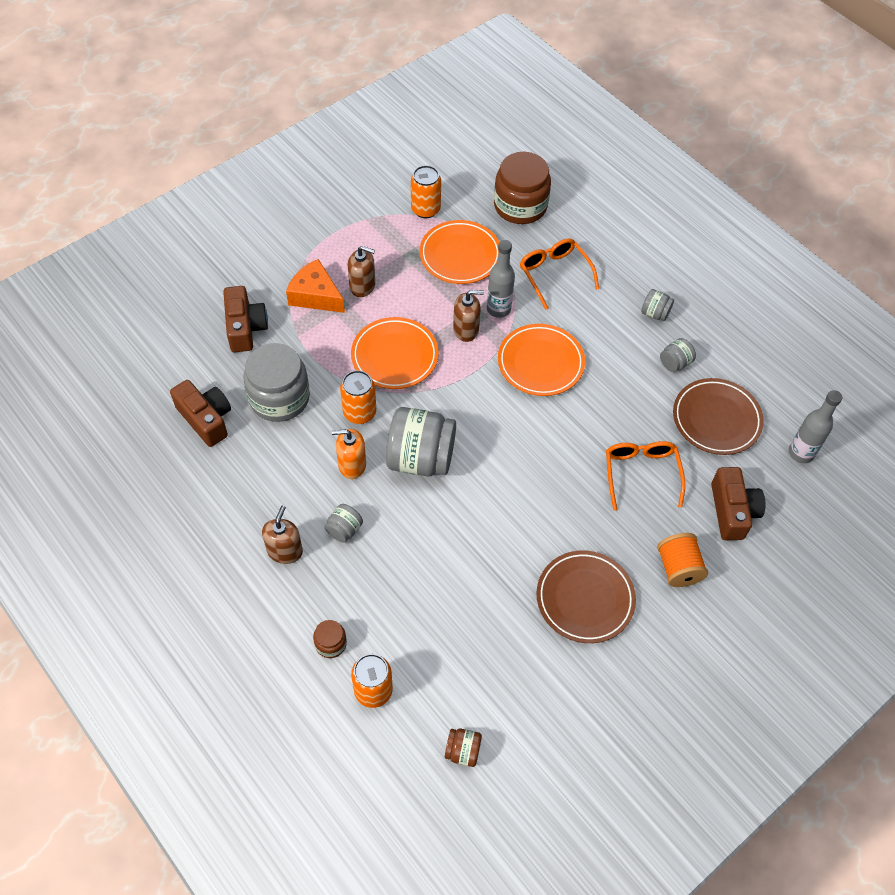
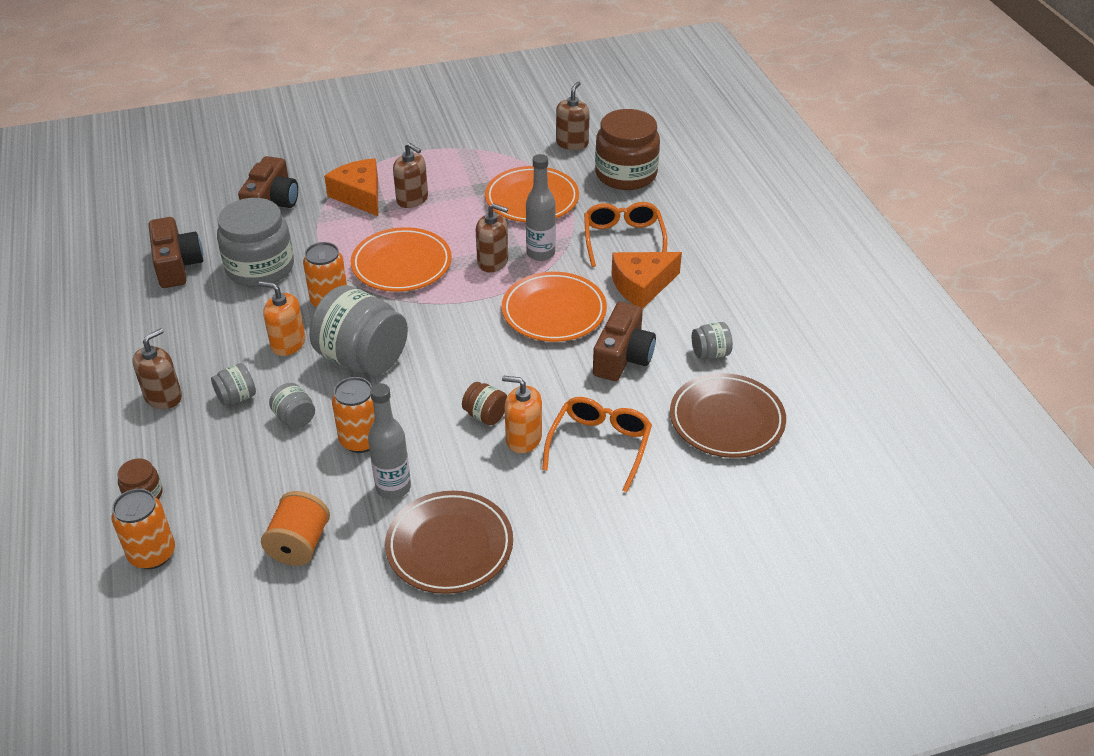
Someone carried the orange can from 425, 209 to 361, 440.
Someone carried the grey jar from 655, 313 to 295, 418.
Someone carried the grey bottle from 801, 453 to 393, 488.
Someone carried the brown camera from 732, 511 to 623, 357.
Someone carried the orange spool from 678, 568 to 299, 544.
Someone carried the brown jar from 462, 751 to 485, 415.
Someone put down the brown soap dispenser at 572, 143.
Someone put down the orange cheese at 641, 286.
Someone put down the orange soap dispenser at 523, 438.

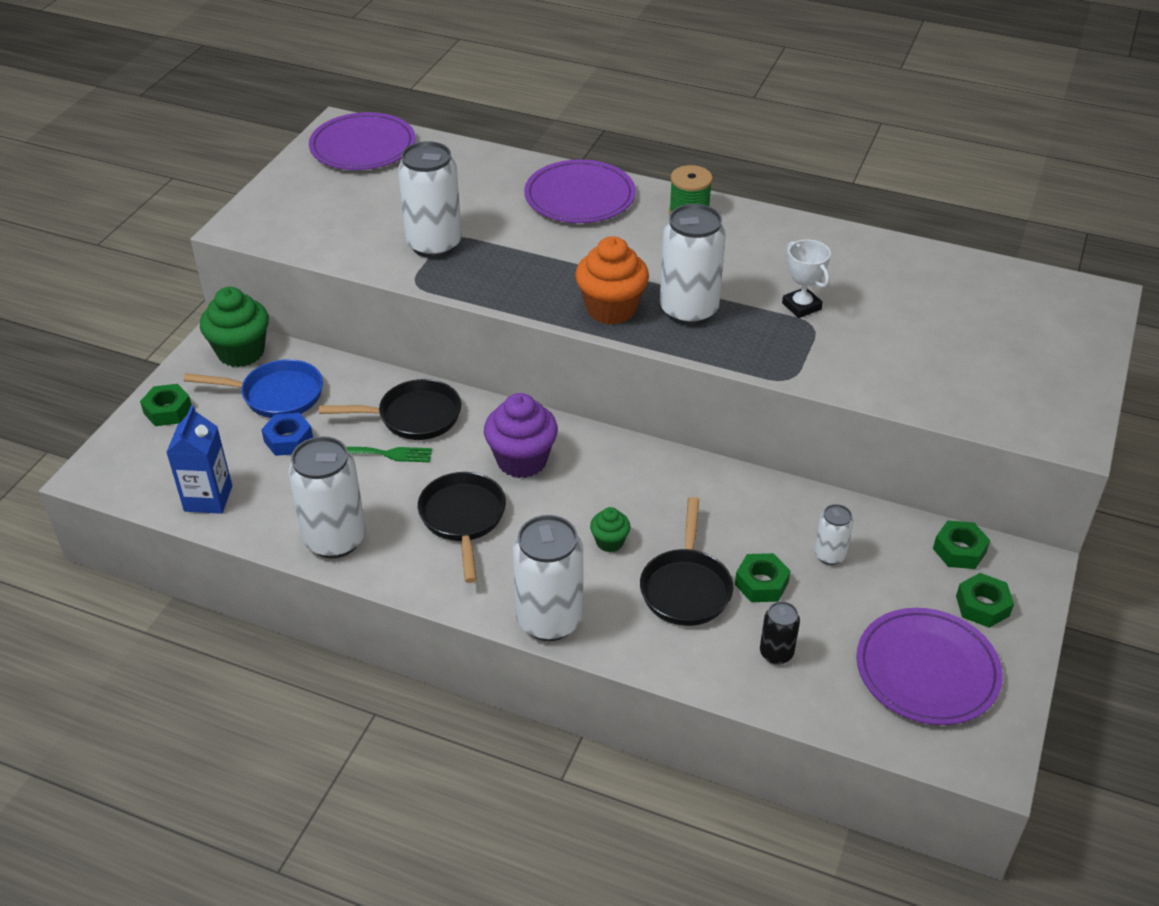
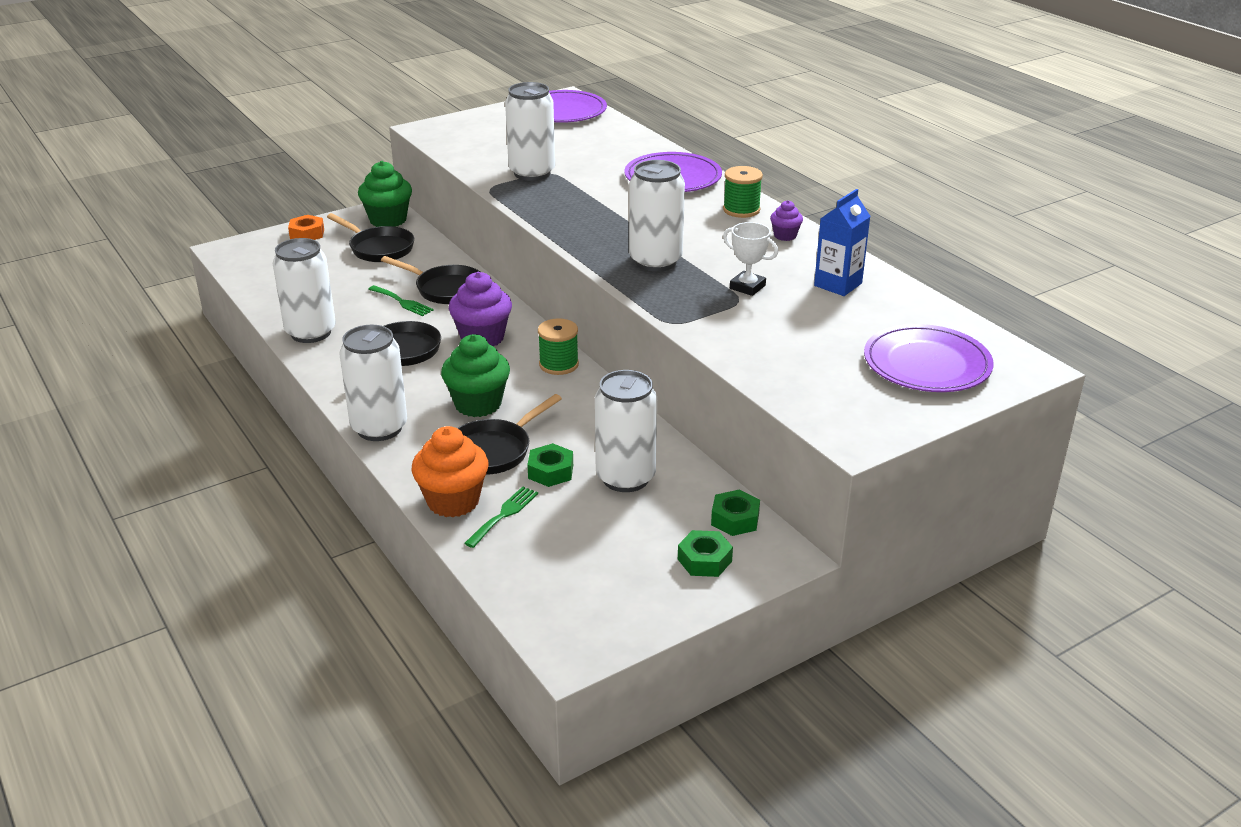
Someone carried the orange cupcake from 611, 309 to 453, 501.
Someone rotated the white trophy at 801, 306 by 60 degrees counterclockwise.
Someone repainted the blue pan at 276, 395, which became the black pan at 378, 248.
Someone repainted the green nut at 168, 411, which became the orange nut at 307, 234.
Someone carried the blue carton from 208, 498 to 838, 284.
Someone took away the blue nut at 288, 440.
Someone scaled the white can at 829, 555 by 1.98.
Someone scaled the green cupcake at 609, 542 by 1.93.
Someone swapped the black can at 776, 653 for the green fork at 504, 514.
Someone carried the purple plate from 927, 670 to 927, 364.
Someone put down the purple cupcake at 785, 236.
Someone put down the green spool at 558, 364.

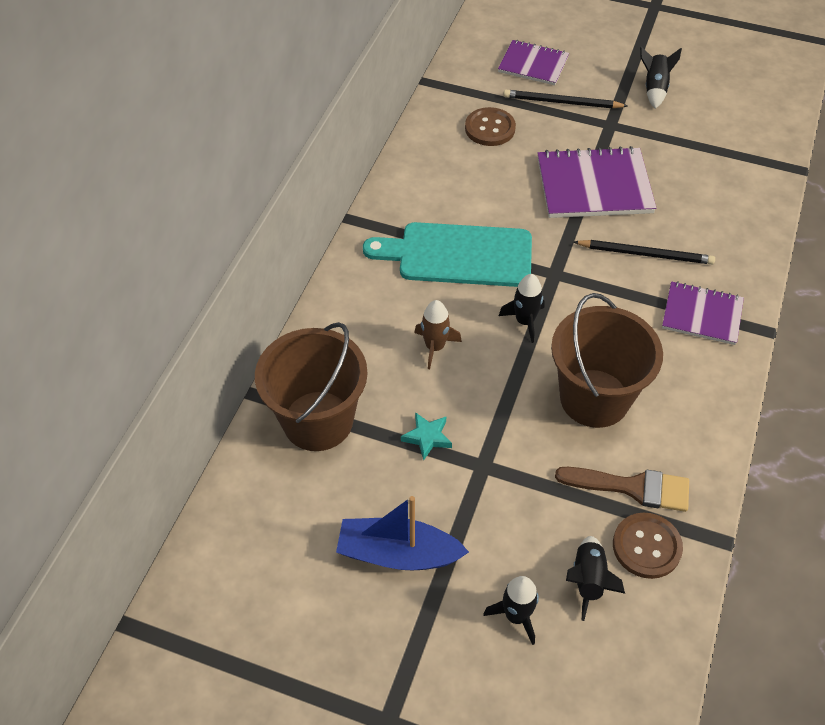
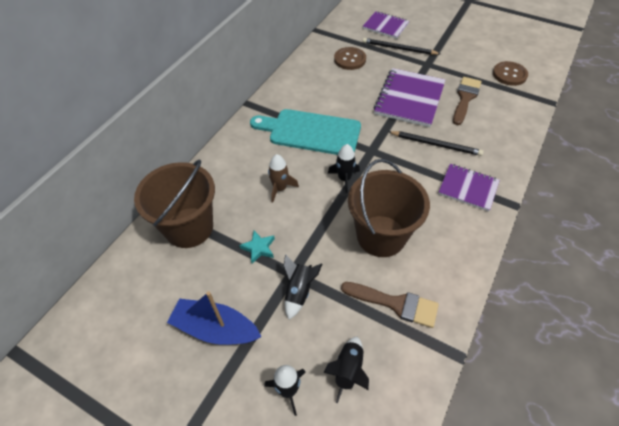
Someone carried the black rocket from 654, 89 to 299, 291.
Someone rotated the purple notebook at 594, 186 by 75 degrees counterclockwise.
Someone carried the brown button from 646, 546 to 509, 74.
Someone put down the brown brush at 465, 98.

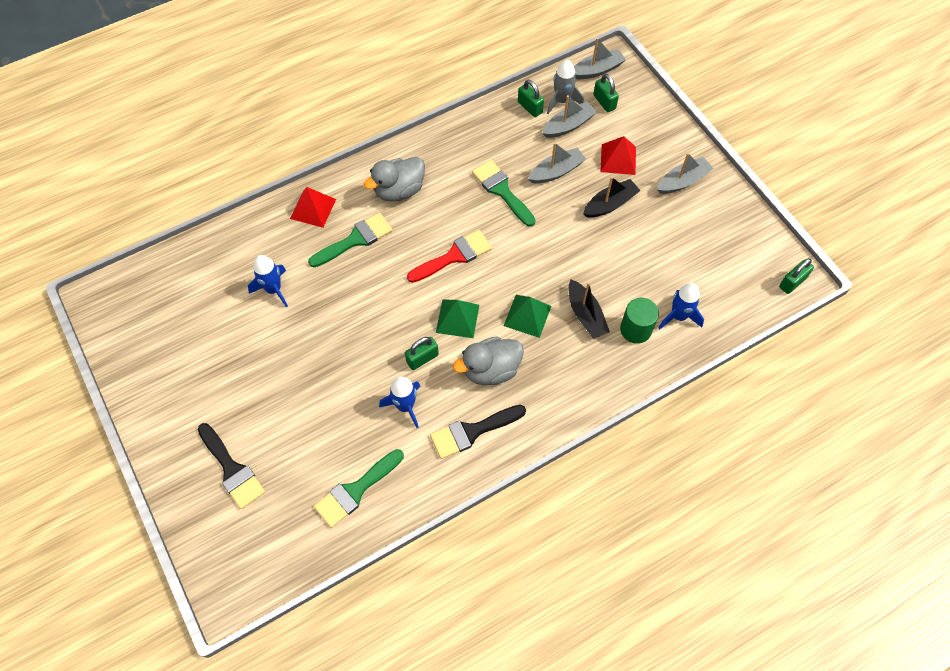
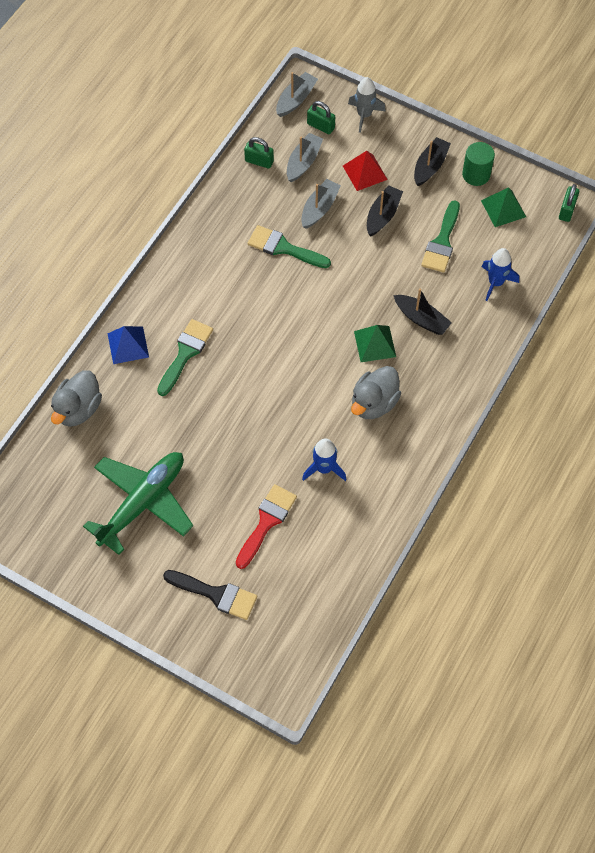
Someone carried the grey rocket from 562, 101 to 364, 115.
Someone repainted the grey boat at 682, 181, which became the black boat at 430, 166.
Someone carried the grey duck from 399, 190 to 78, 409.
Someone repainted the red pyramid at 313, 208, which became the blue pyramid at 128, 345.
Someone carried the red brush from 454, 256 to 266, 522.
Someone took away the blue rocket at 273, 289.
Someone carried the green cylinder from 635, 329 to 476, 174.
Someone carried the green pyramid from 457, 318 to 503, 208.
Someone took away the green padlock at 422, 358.
Someone took away the black brush at 472, 432.
Someone carried the green brush from 355, 491 to 442, 242.
Someone put down the green plane at 143, 502.

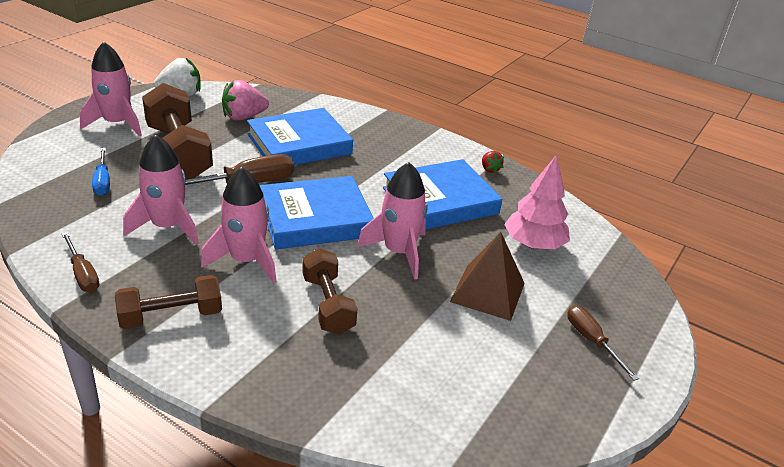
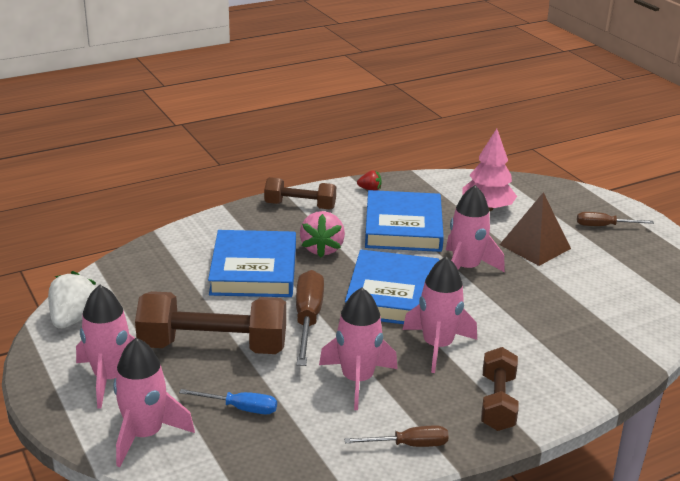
Someone carried the pink strawberry from 243, 117 to 322, 249.
Someone carried the brown dumbbell from 328, 304 to 300, 206.
Someone put down the pink rocket at 145, 435.

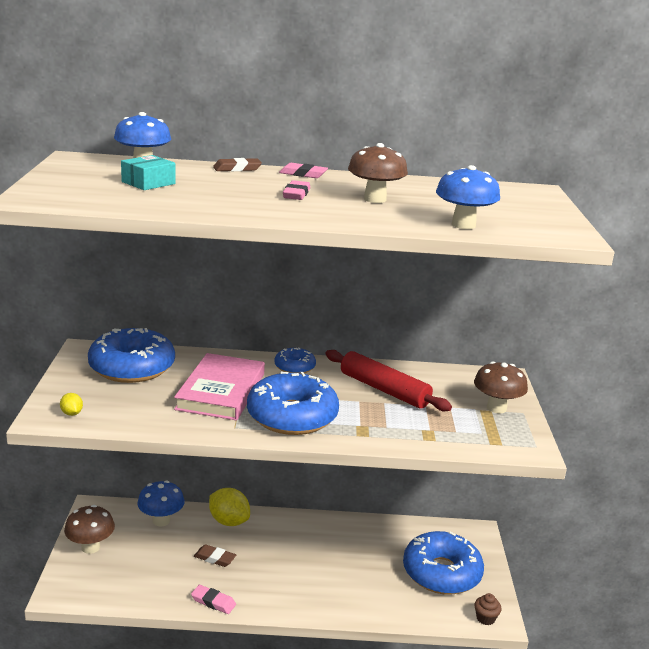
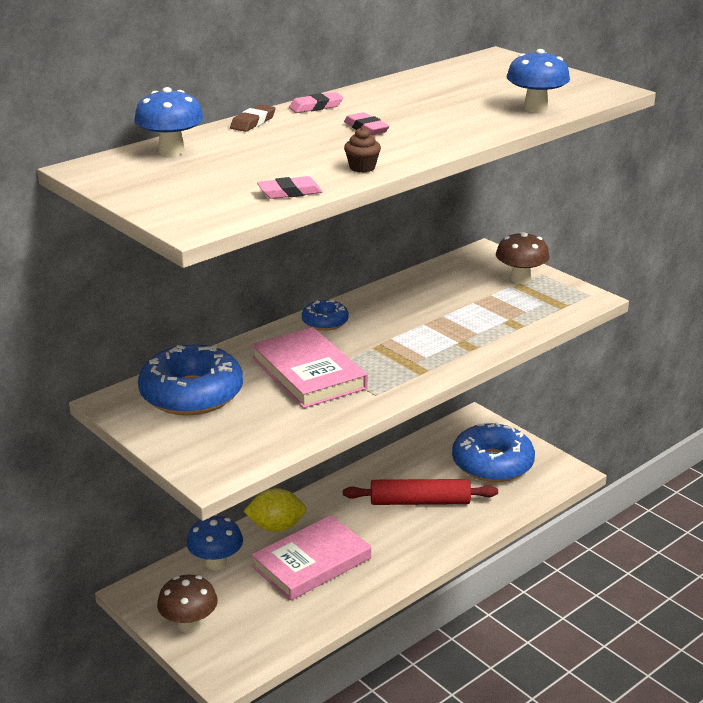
Someone took away the brown mushroom at 375, 199.
Someone took away the turquoise box at 148, 183.
Someone carried the red rolling pin from 384, 390 to 420, 502.
Someone took away the blue donut at 292, 416.
Someone took away the yellow lemon at 72, 413.
Someone swapped the brown eraser at 215, 558 for the pink book at 311, 562.
Someone carried the pink eraser from 213, 602 to 290, 192.
Someone carried the brown cupcake from 485, 618 to 362, 167.

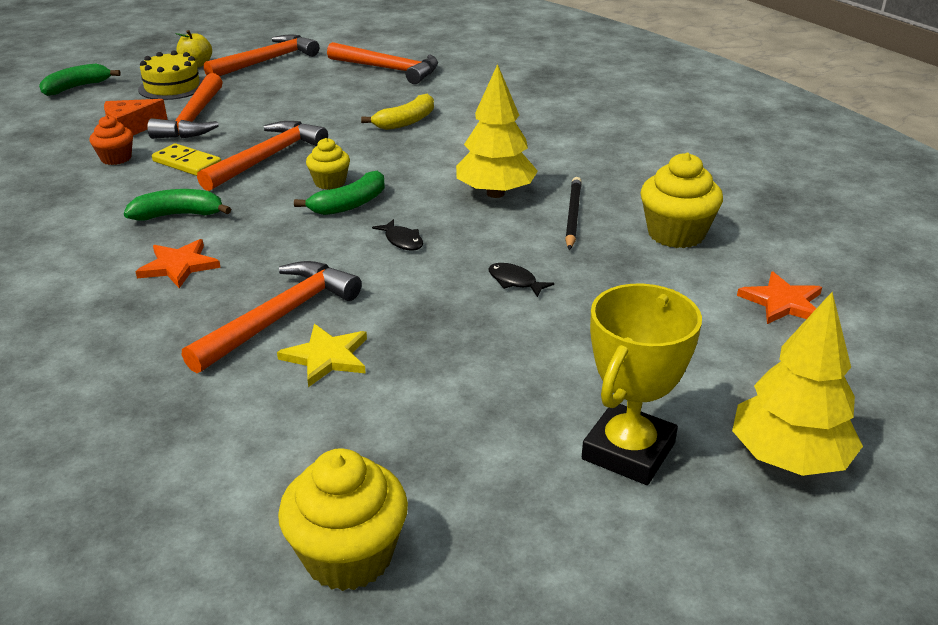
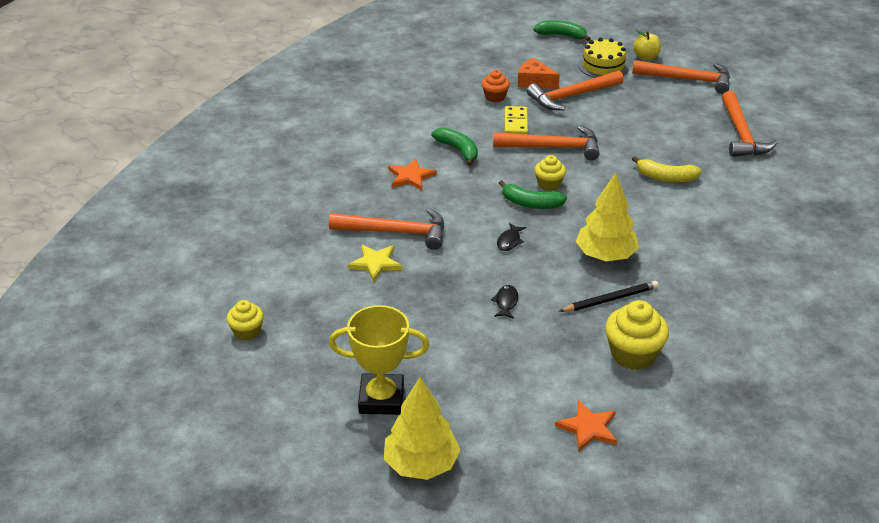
Someone scaled the yellow cupcake at 348, 556 by 0.60.

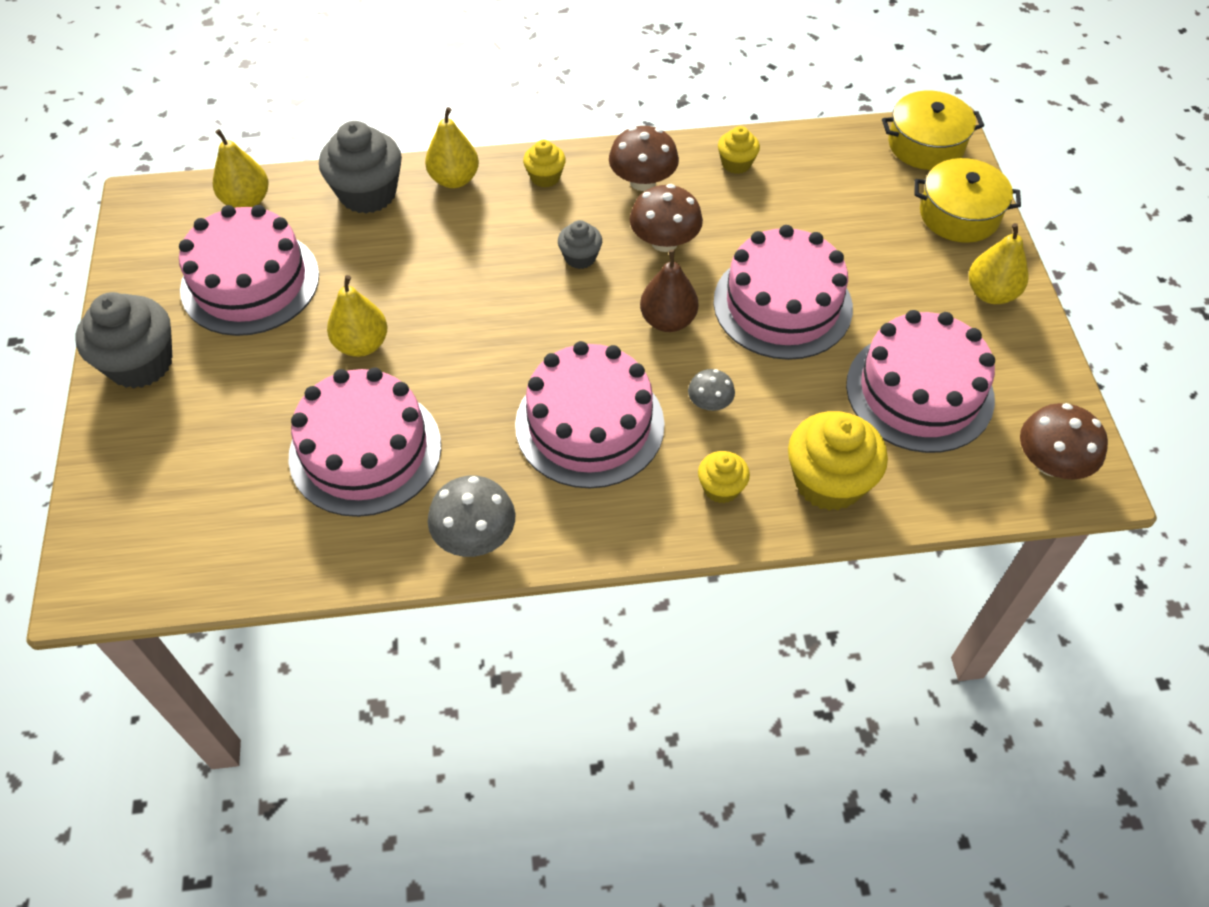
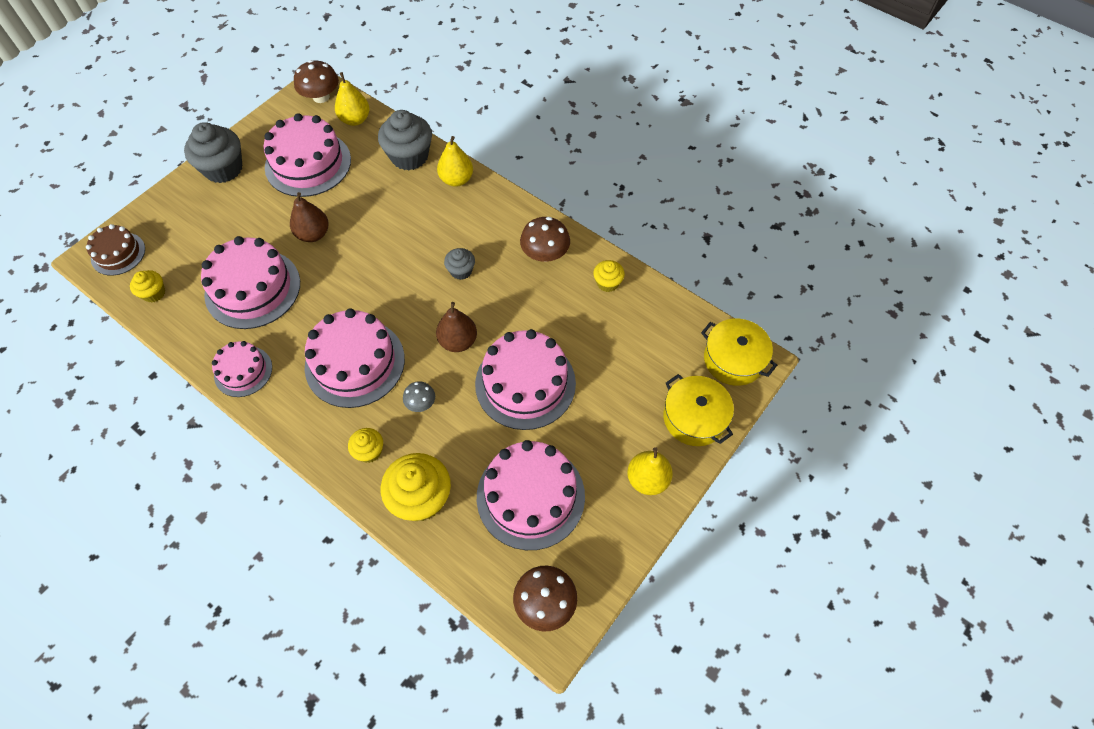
Someone carried the yellow cupcake from 545, 177 to 154, 293.
Someone carried the brown mushroom from 664, 241 to 321, 97.
Someone repainted the yellow pear at 362, 344, which became the brown pear at 313, 234.
Someone swapped the grey mushroom at 475, 536 for the pink cake at 243, 371.
Someone put down the brown cake at 118, 253.

